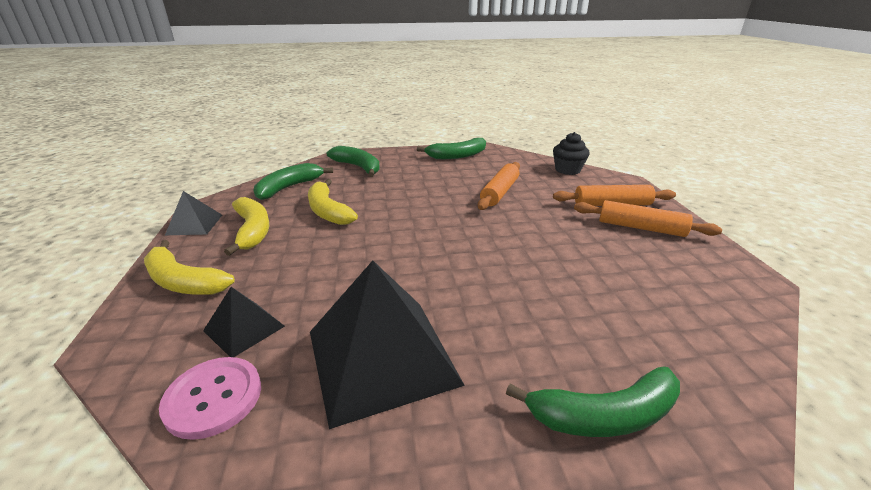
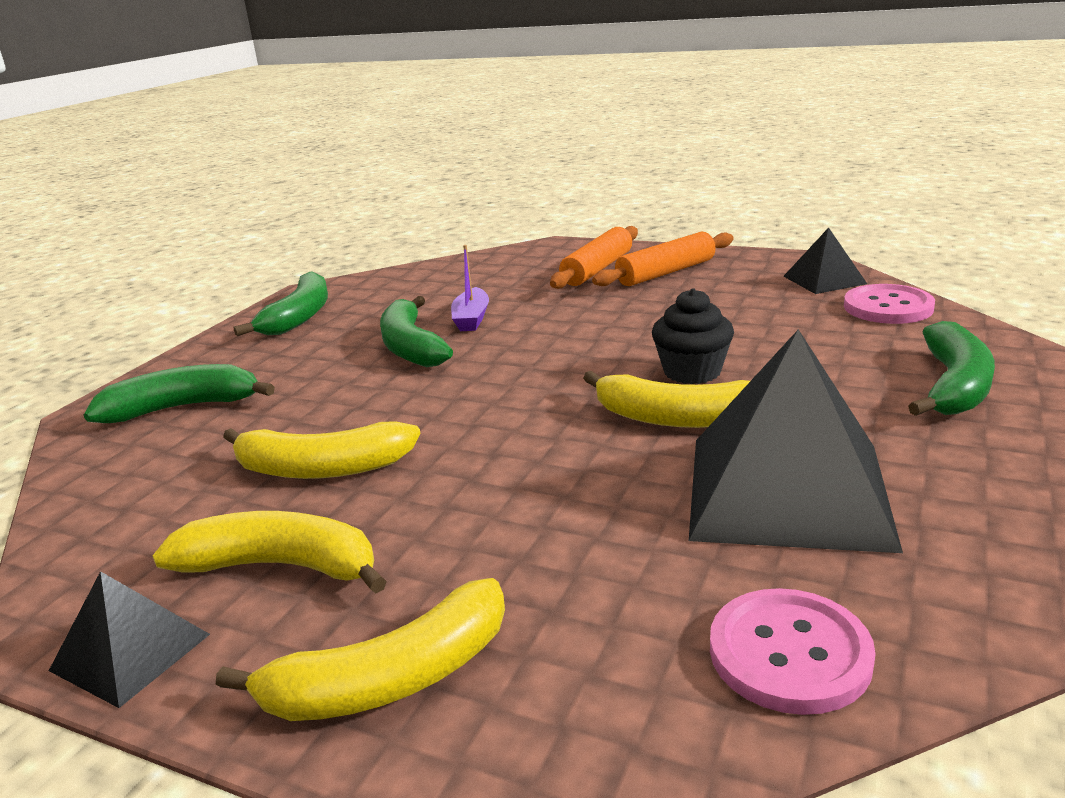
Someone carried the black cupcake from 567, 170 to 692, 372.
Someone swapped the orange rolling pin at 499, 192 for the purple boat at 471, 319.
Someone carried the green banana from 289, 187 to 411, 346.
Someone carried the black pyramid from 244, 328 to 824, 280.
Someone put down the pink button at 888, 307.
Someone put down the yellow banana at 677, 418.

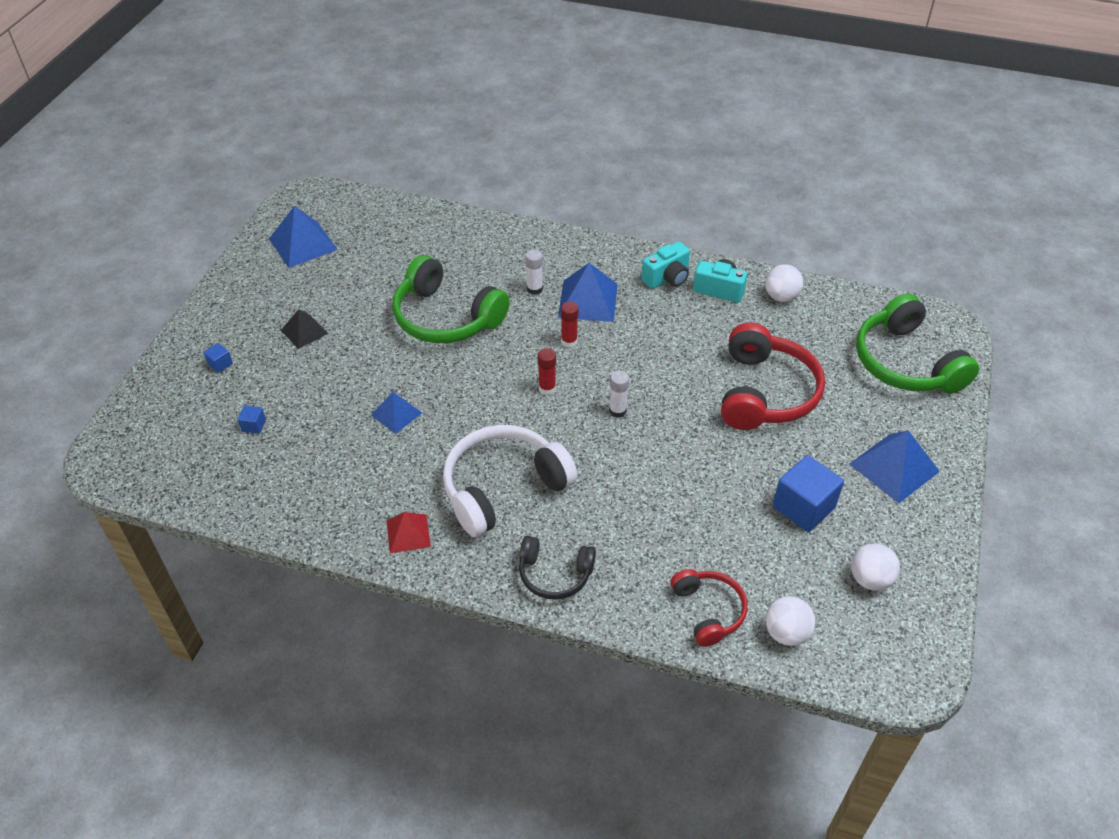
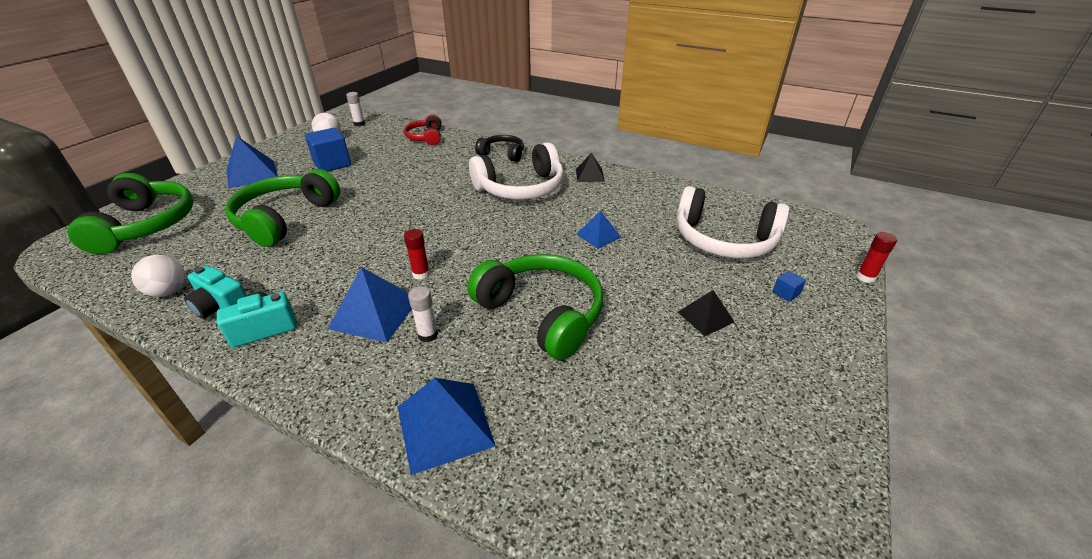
Someone carried the blue pyramid from 303, 244 to 445, 425.
Someone repainted the red headphones at 765, 392, which became the green headphones at 285, 218.
Someone carried the red glue stick from 547, 388 to 865, 277.
Someone carried the white glue stick from 617, 411 to 359, 124.
Someone swapped the blue cube at 253, 425 for the white headphones at 723, 240.
Someone repainted the red pyramid at 408, 533, which became the black pyramid at 590, 175.
Someone took away the white ball at 786, 633.

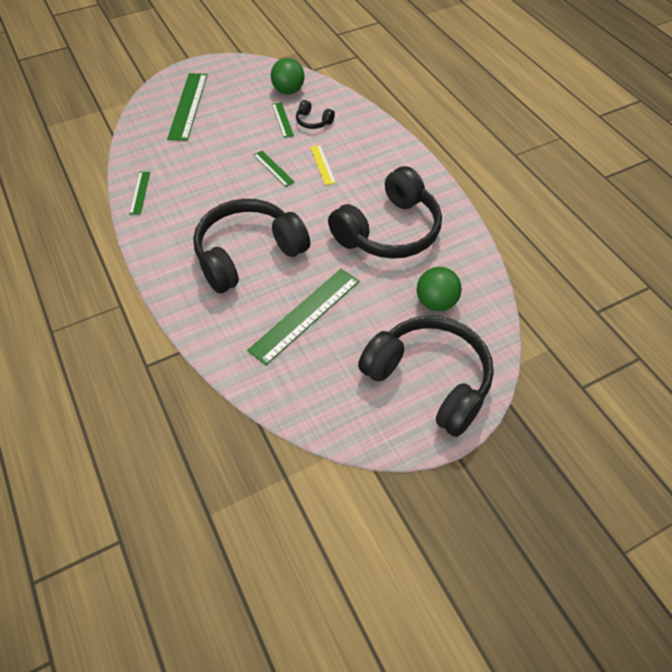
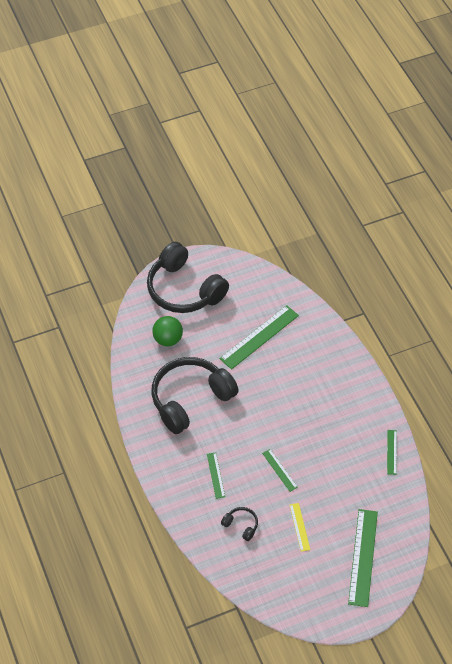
Someone took away the green ball at 288, 91.
Someone carried the green ruler from 282, 119 to 216, 475.
Someone carried the yellow ruler from 322, 164 to 299, 527.
Someone took away the black headphones at 248, 254.

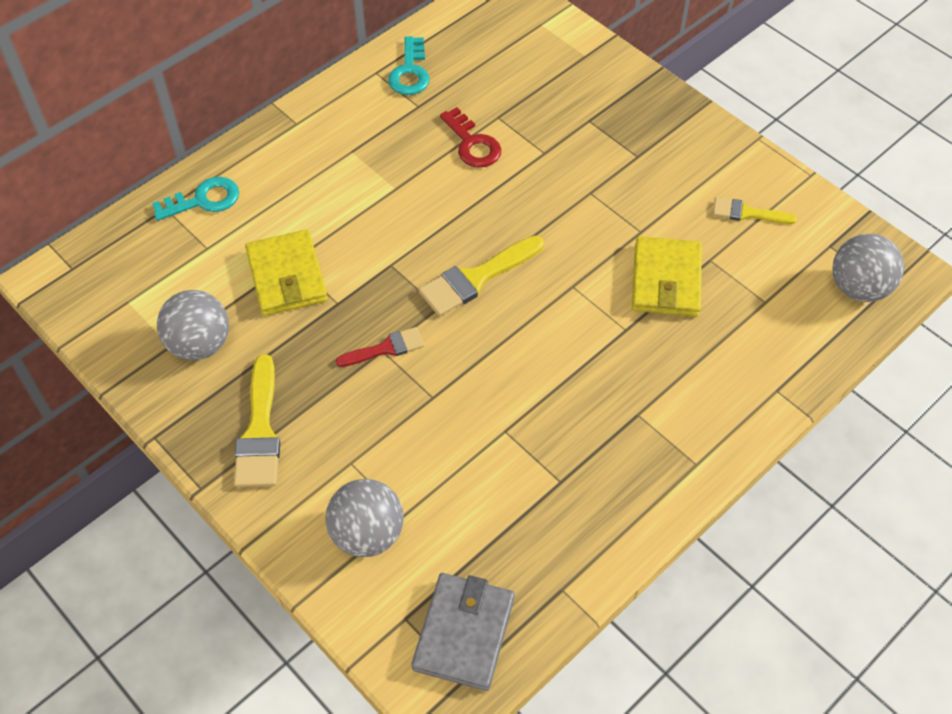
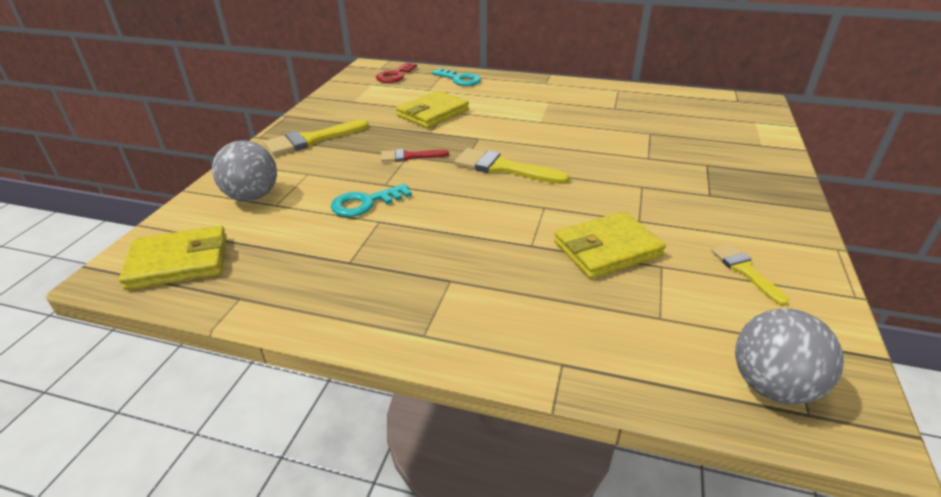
Someone carried the turquoise key from 410, 72 to 365, 203.
Someone carried the red key from 472, 144 to 395, 75.
Someone took away the grey ball at 199, 344.
Someone rotated the red brush at 385, 348 by 135 degrees clockwise.
Someone repainted the grey wallet at 463, 633, which became the yellow wallet at 179, 262.

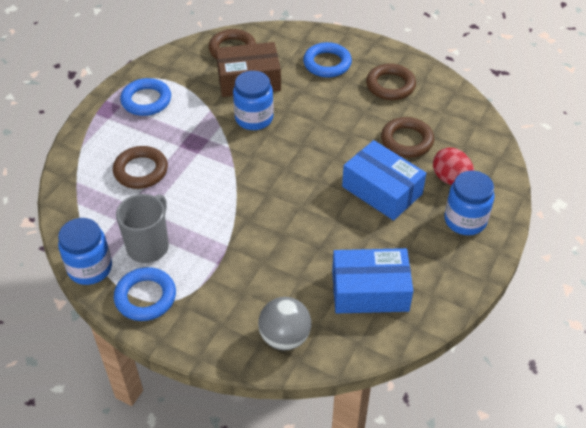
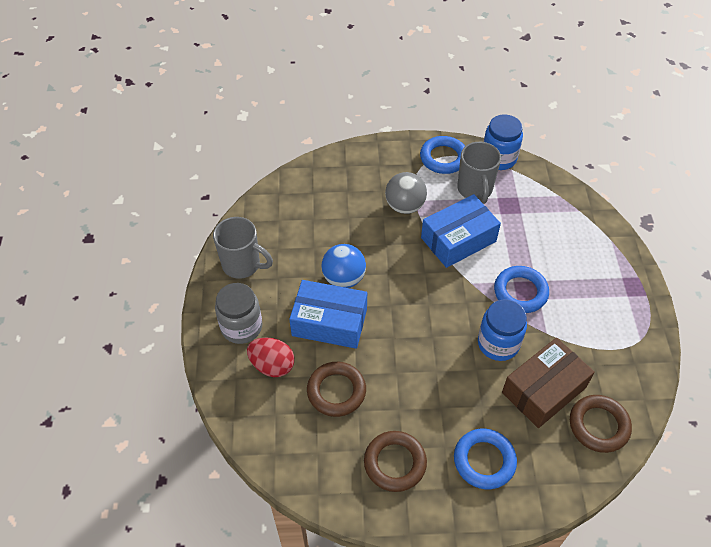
Someone carried the blue ring from 146, 100 to 520, 292.
Someone took away the brown ring at 141, 171.
Someone repainted the blue jar at 465, 220, which became the grey jar at 241, 327.
Someone carried the blue box from 370, 291 to 458, 239.
Someone carried the grey ball from 285, 337 to 405, 206.
Someone put down the grey mug at 242, 265.
Someone put down the blue ball at 344, 278.

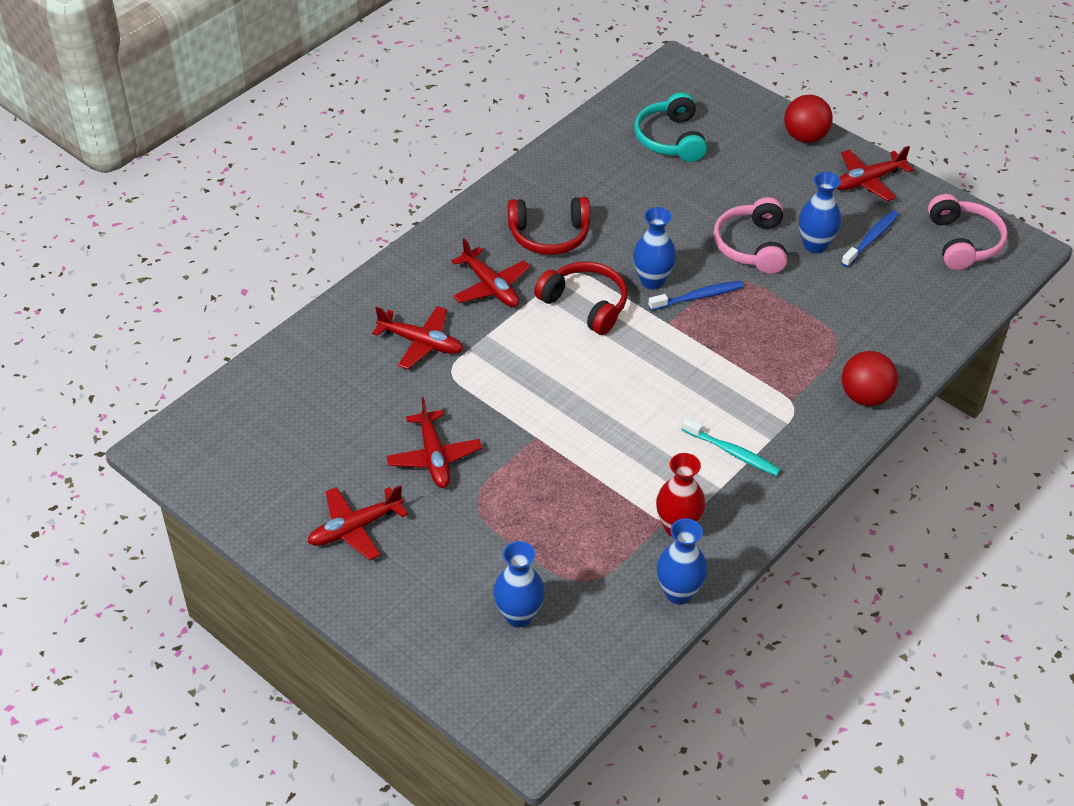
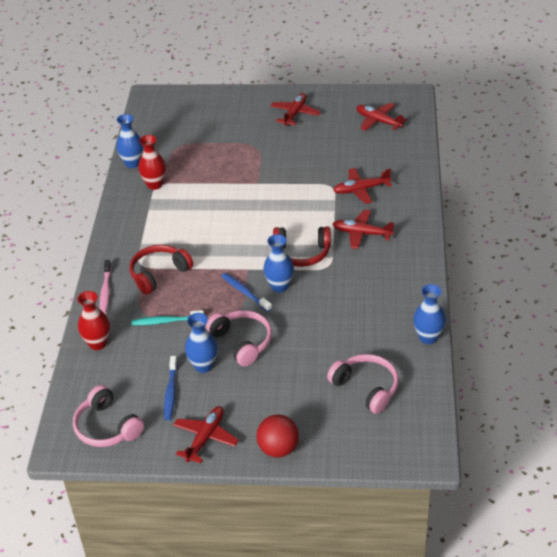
Someone repainted the turquoise headphones at 670, 139, which became the pink headphones at 366, 388.
Someone carried the red headphones from 549, 235 to 159, 274.
Someone rotated the blue toothbrush at 698, 297 by 105 degrees clockwise.
Someone swapped the red ball at 865, 396 for the pink toothbrush at 105, 291.
Someone carried the red plane from 434, 457 to 378, 121.
Someone carried the turquoise toothbrush from 732, 452 to 166, 321.
Someone carried the blue vase from 519, 615 to 428, 337.
Someone put down the red vase at 97, 343.

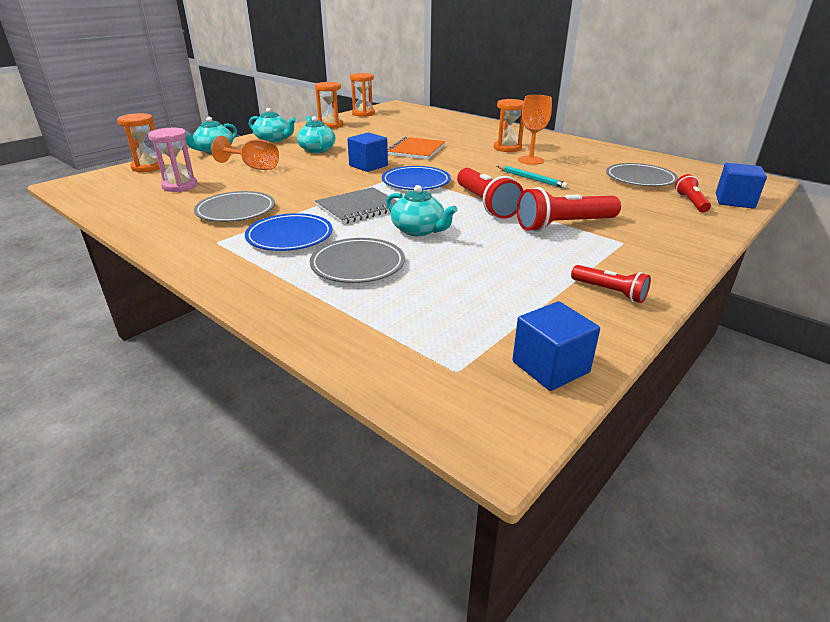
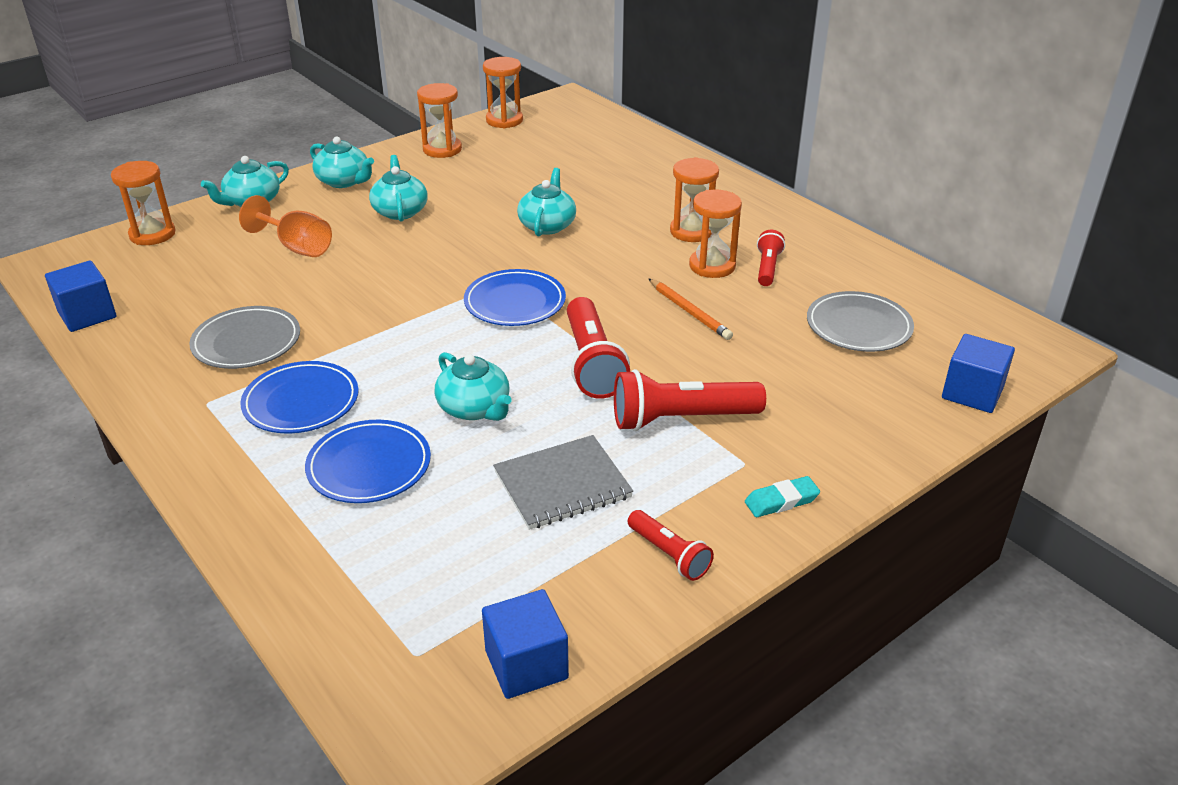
Someone swapped the orange goblet at 530, 160 for the orange hourglass at 712, 266.
Someone took away the pink hourglass at 180, 186.
Someone carried the blue cube from 368, 166 to 87, 315.
Someone swapped the orange notebook at 416, 150 for the turquoise teapot at 547, 225.
Someone repainted the turquoise pencil at 531, 179, which became the orange pencil at 689, 312.
Someone carried the red flashlight from 691, 202 to 767, 268.
Someone carried the grey notebook from 358, 208 to 562, 485.
Someone repainted the grey plate at 358, 264, which became the blue plate at 369, 466.
Someone put down the turquoise eraser at 781, 501.

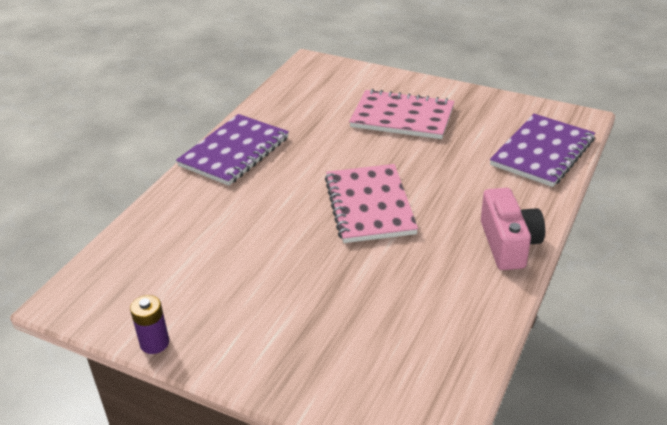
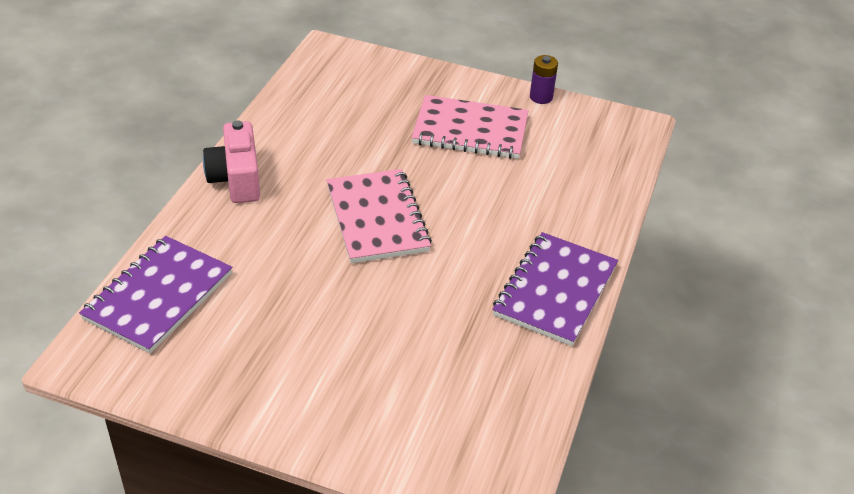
Someone carried the pink notebook from 402, 117 to 470, 130.

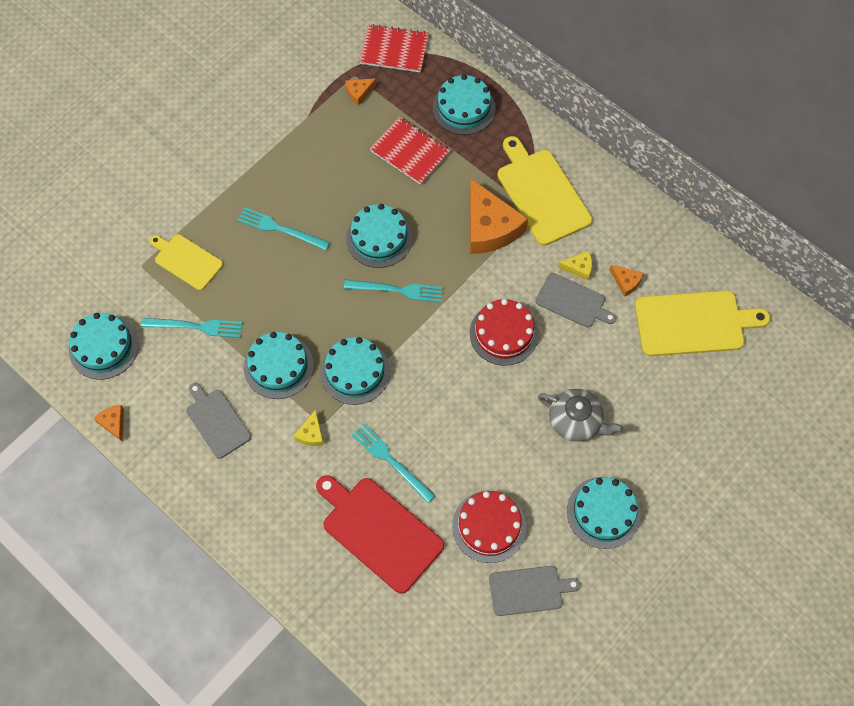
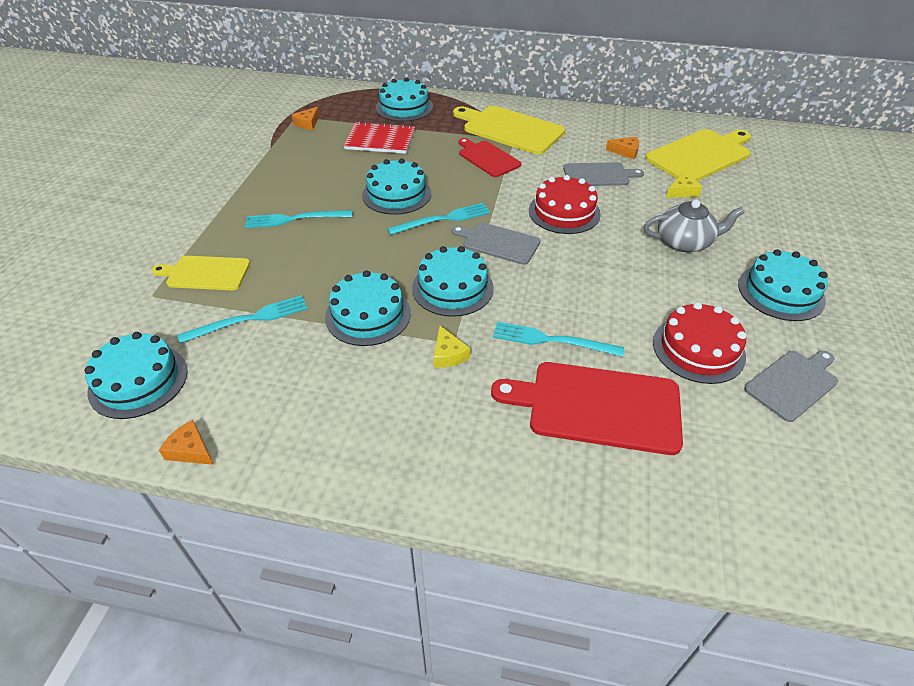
Someone took away the red notebook at 394, 50.
Someone swapped the orange cheese at 490, 227 for the red cutting board at 487, 158.
Someone carried the yellow cheese from 578, 267 to 682, 191.
Someone carried the grey cutting board from 217, 421 to 498, 243.

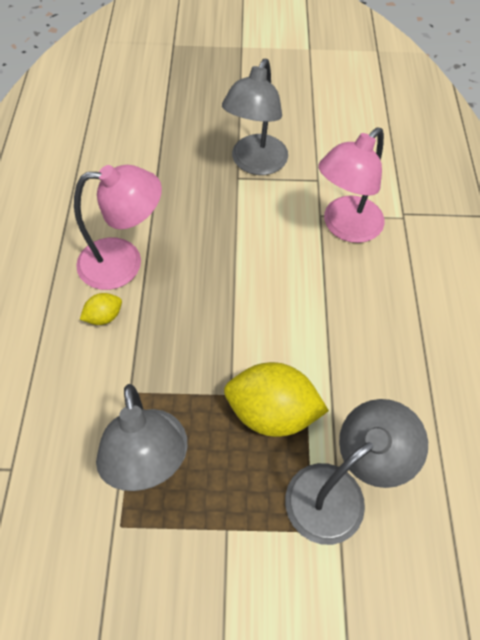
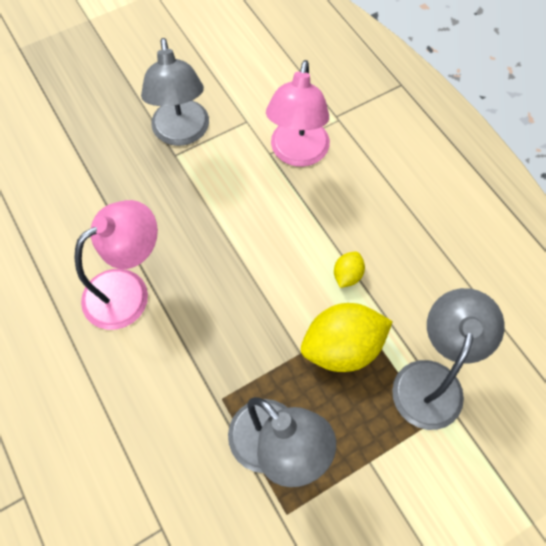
Someone carried the yellow lemon from 104, 317 to 347, 275.

